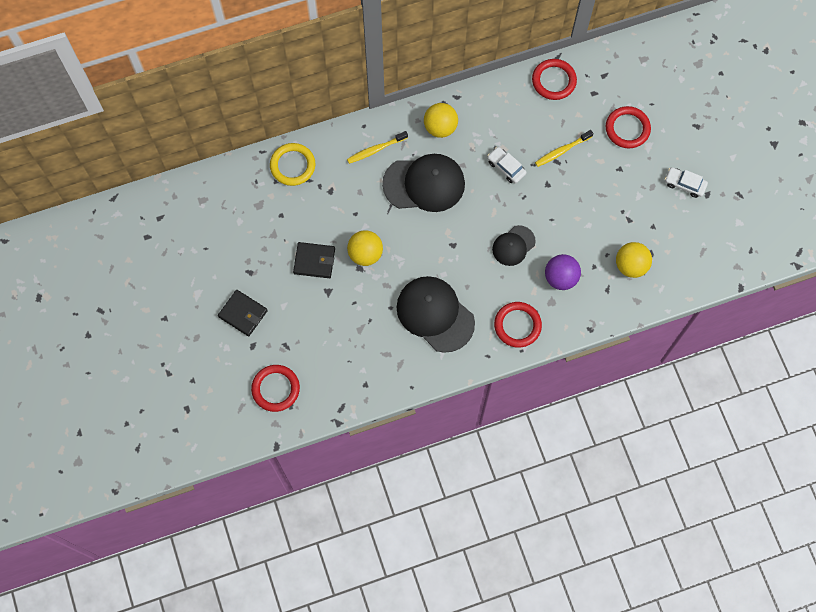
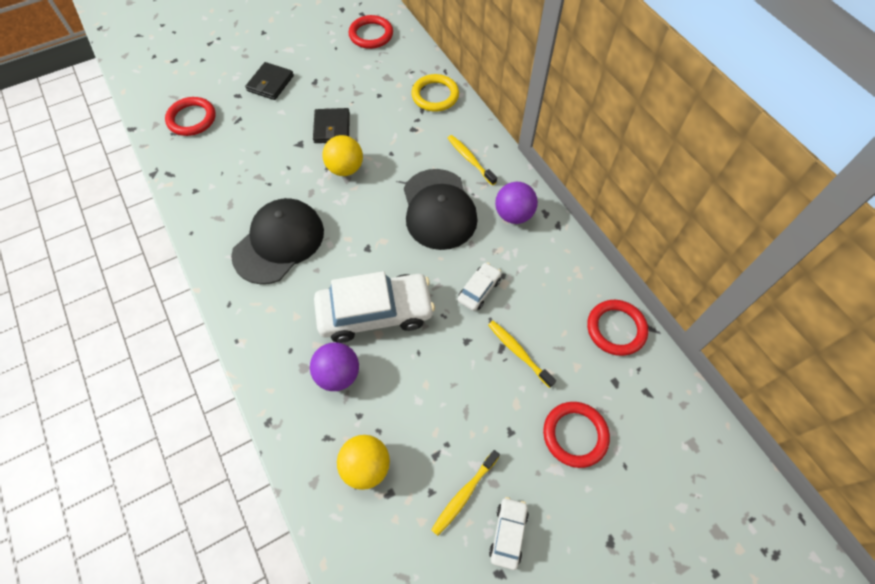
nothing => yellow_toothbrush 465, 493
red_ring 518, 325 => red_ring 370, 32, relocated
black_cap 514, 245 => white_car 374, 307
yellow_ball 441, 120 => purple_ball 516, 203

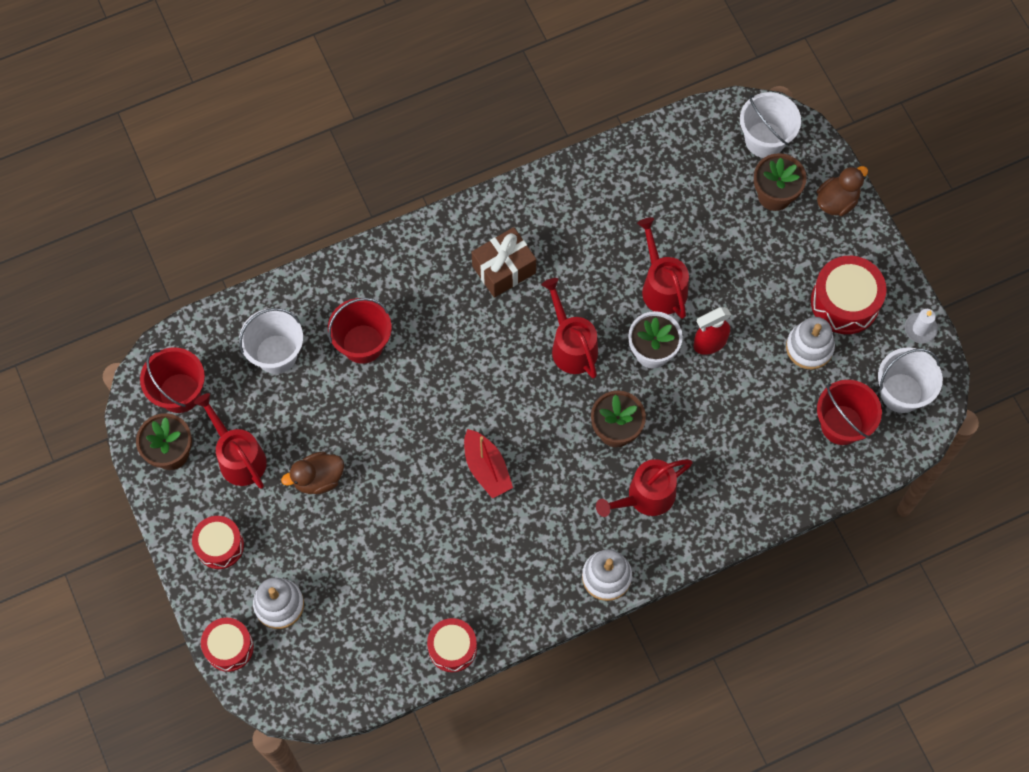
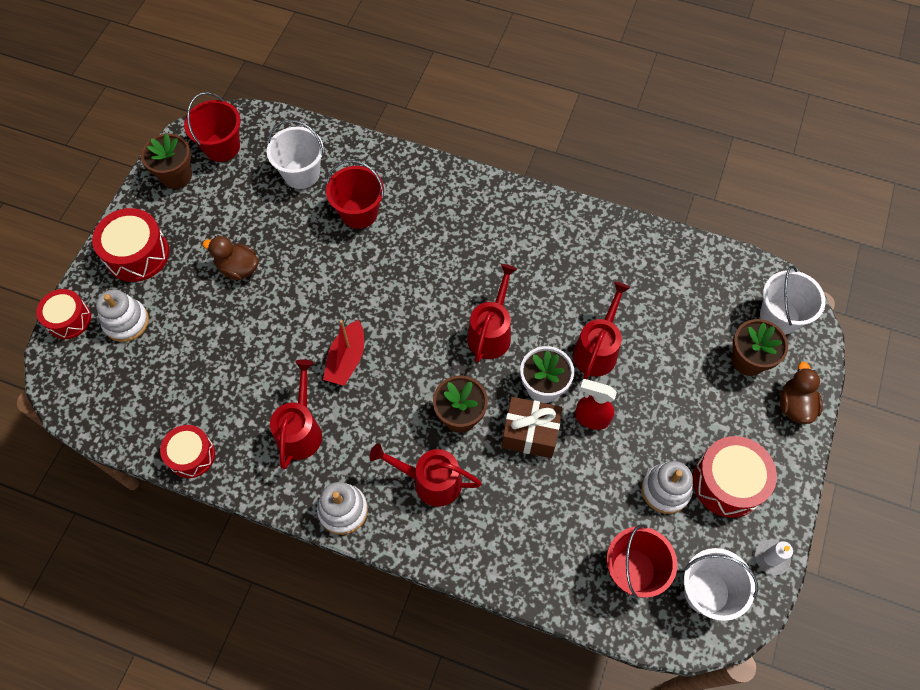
red_watering_can 230, 441 => red_watering_can 296, 414, relocated
brown_gift 504, 262 => brown_gift 532, 427, relocated
brown_duck 842, 191 => brown_duck 801, 393, 90 degrees counterclockwise
red_drum 218, 542 => red_drum 130, 245, x1.50

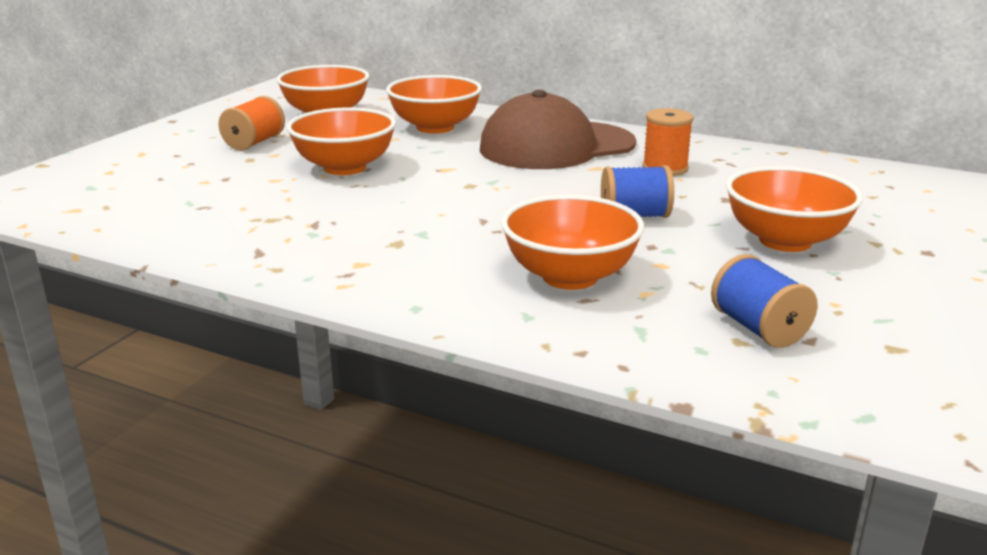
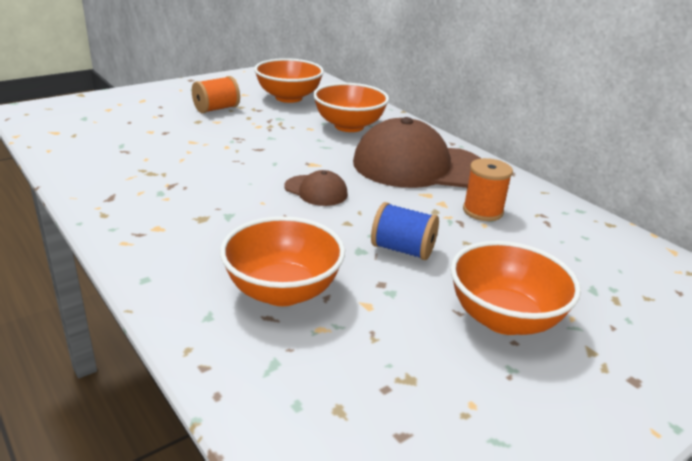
orange_bowl 341, 141 => nothing
blue_spool 764, 301 => nothing
nothing => brown_cap 316, 188

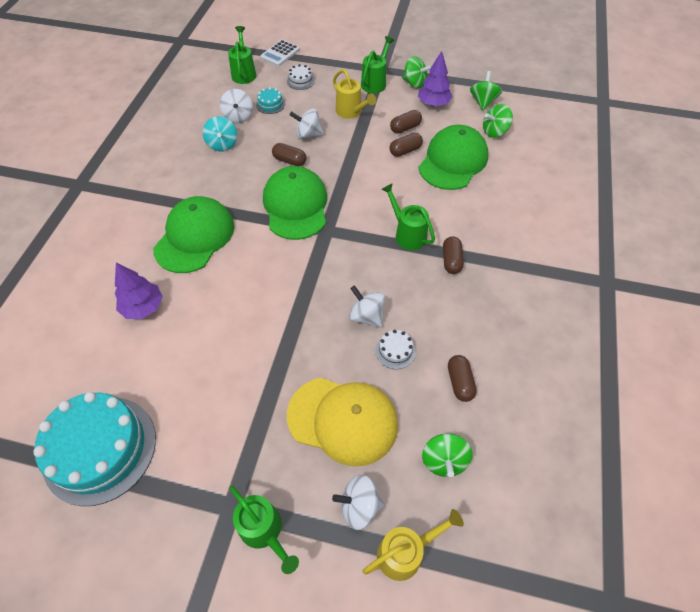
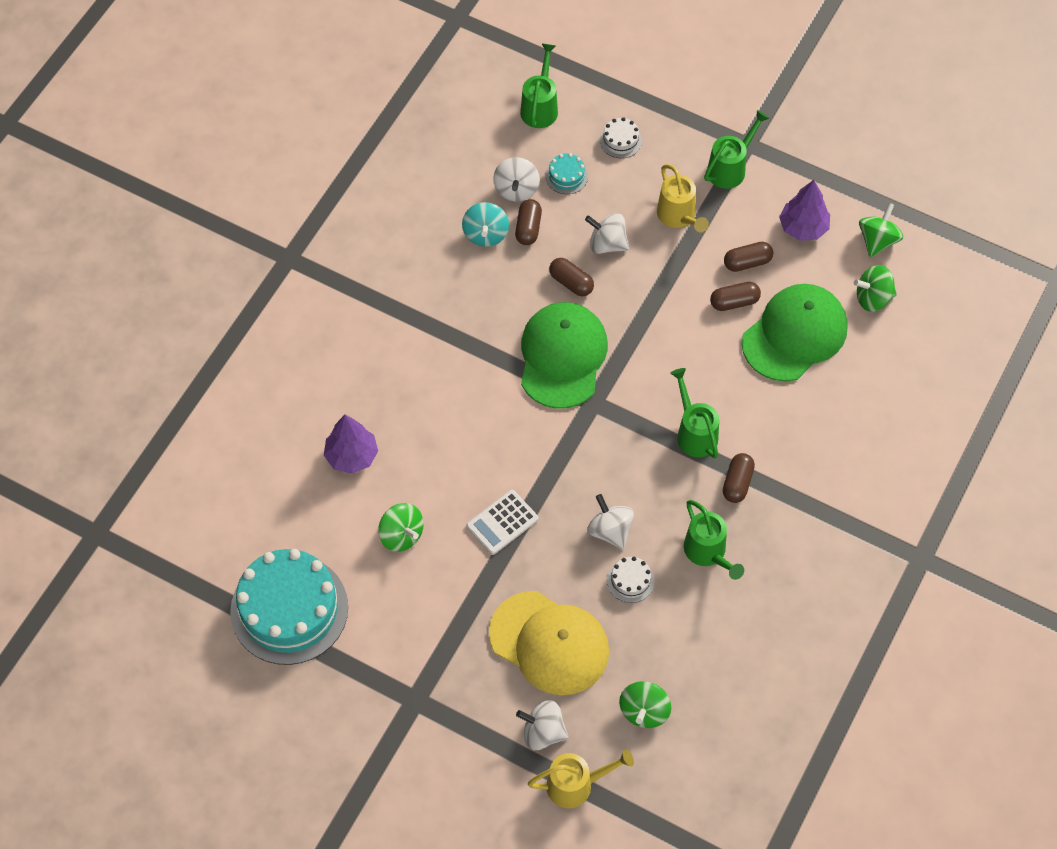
green_cap 193, 234 => nothing
green_watering_can 264, 529 => green_watering_can 714, 540, relocated
white_calculator 280, 52 => white_calculator 502, 522, relocated
green_spinning_top 417, 72 => green_spinning_top 400, 527, relocated
brown_capsule 462, 378 => brown_capsule 528, 222, relocated

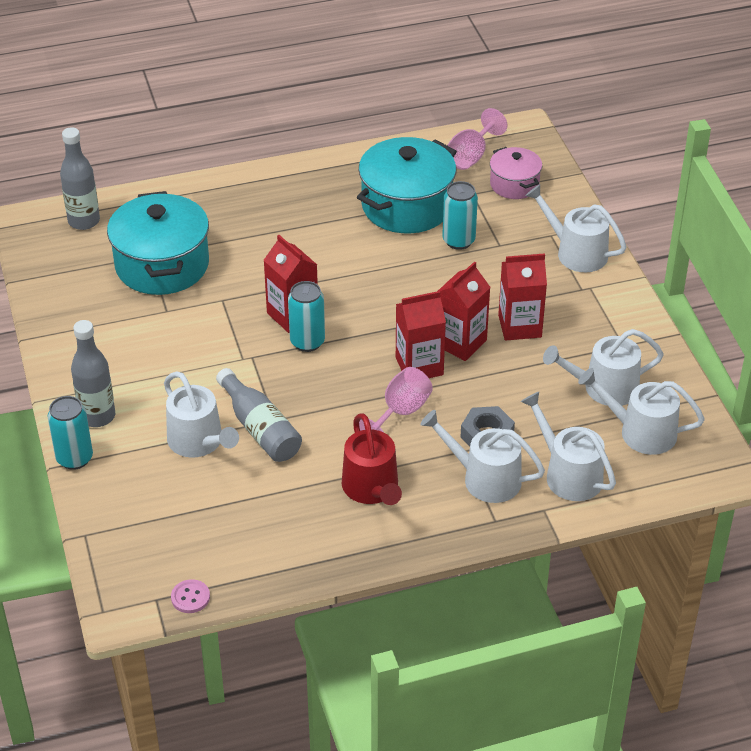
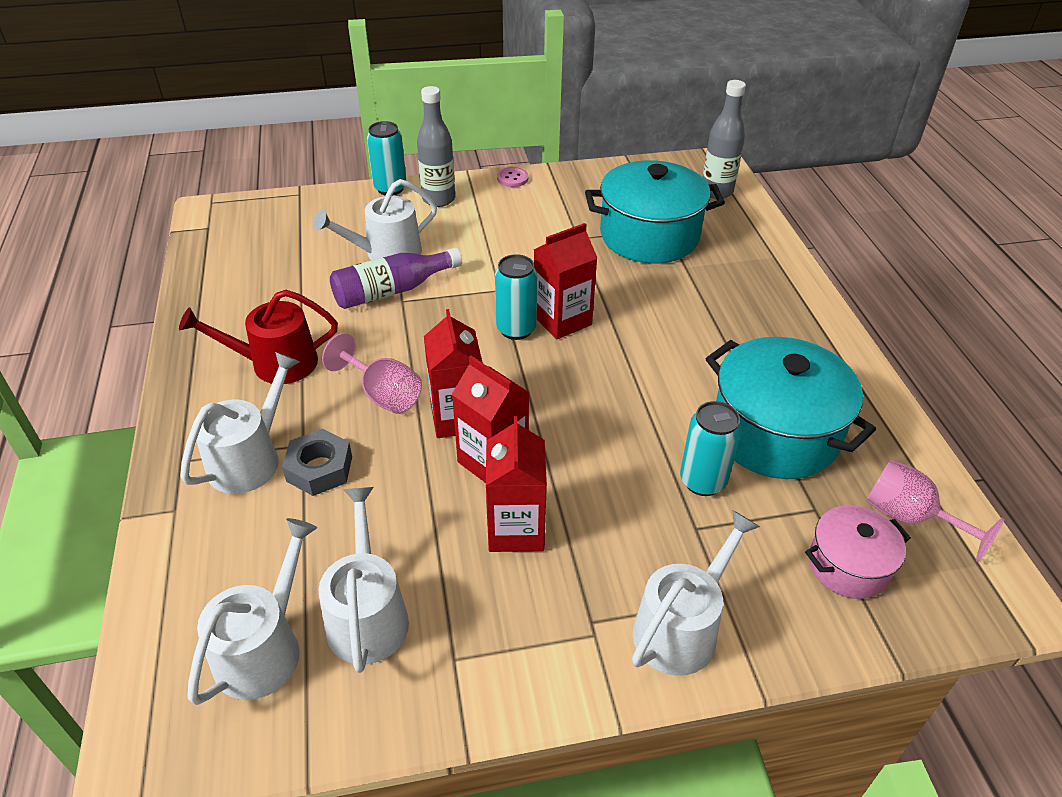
white_watering_can 568, 446 => nothing
pink_button 190, 596 => pink_button 512, 177, relocated
grey_bottle 259, 415 => purple_bottle 396, 278

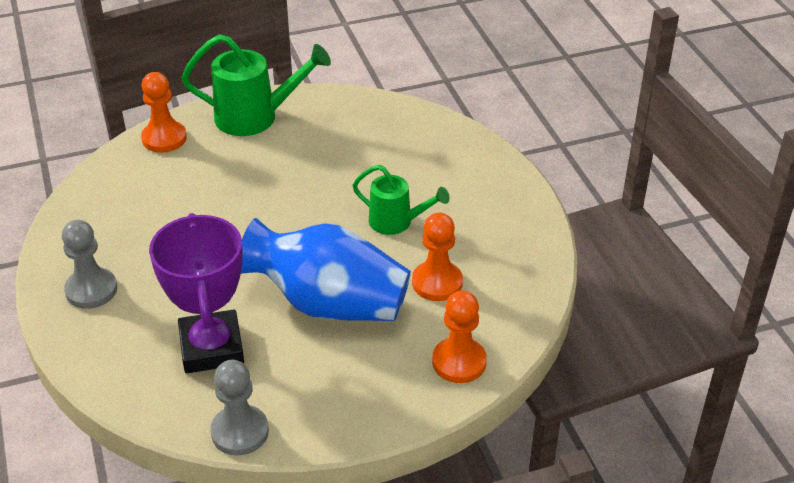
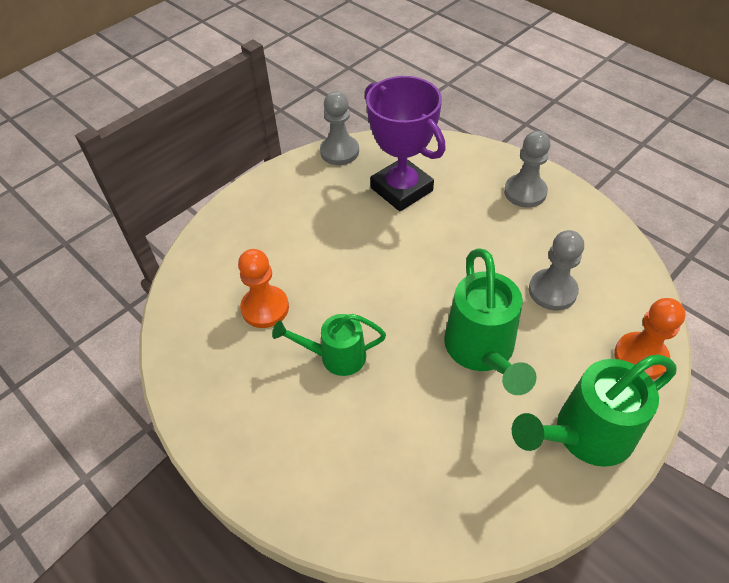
blue_vase 326, 269 => nothing
orange_pawn 459, 337 => nothing
nothing => green_watering_can 490, 321
nothing => grey_pawn 556, 270

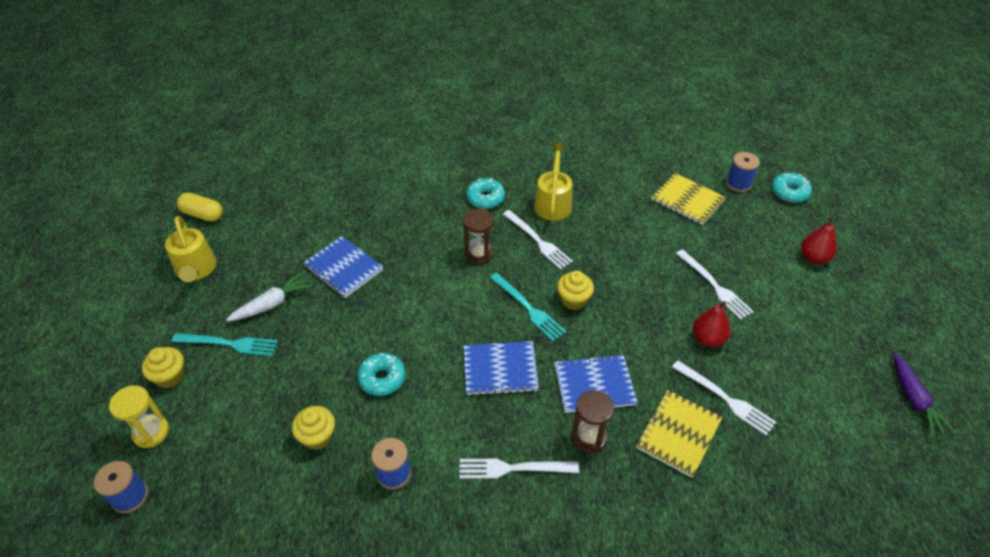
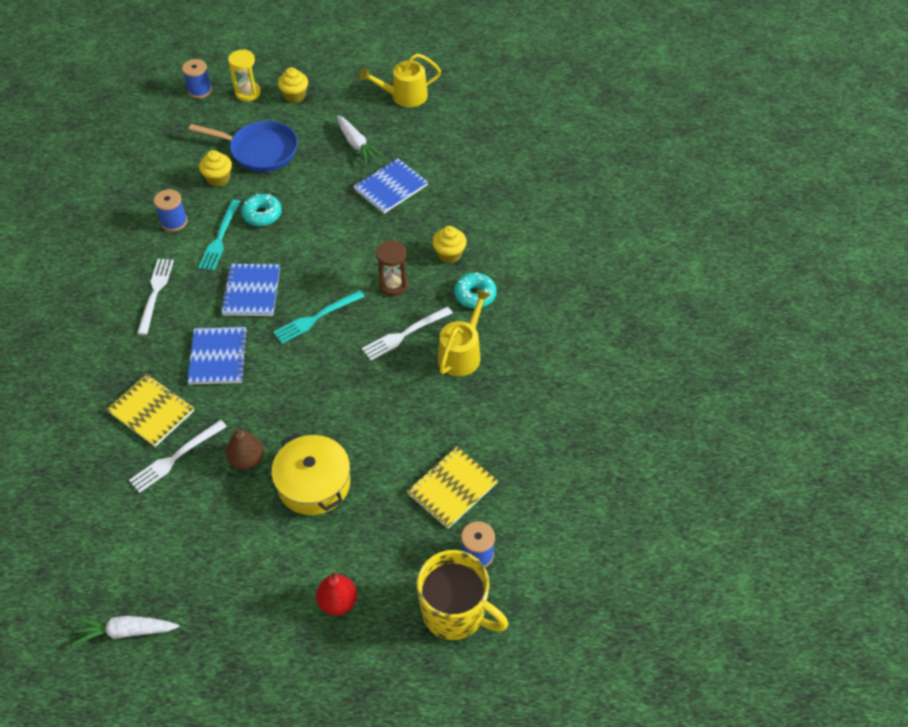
yellow_capsule 200, 207 => nothing
brown_hourglass 593, 421 => nothing
nothing => blue_pan 243, 146
turquoise_fork 225, 344 => turquoise_fork 219, 235, relocated
yellow_cupcake 575, 290 => yellow_cupcake 449, 244, relocated
white_fork 715, 284 => yellow_pot 310, 474
turquoise_donut 792, 187 => yellow_mug 462, 595
red_pear 712, 324 => brown_pear 245, 449
purple_carrot 924, 395 => white_carrot 126, 630
yellow_watering_can 553, 182 => yellow_watering_can 464, 332, 75 degrees counterclockwise

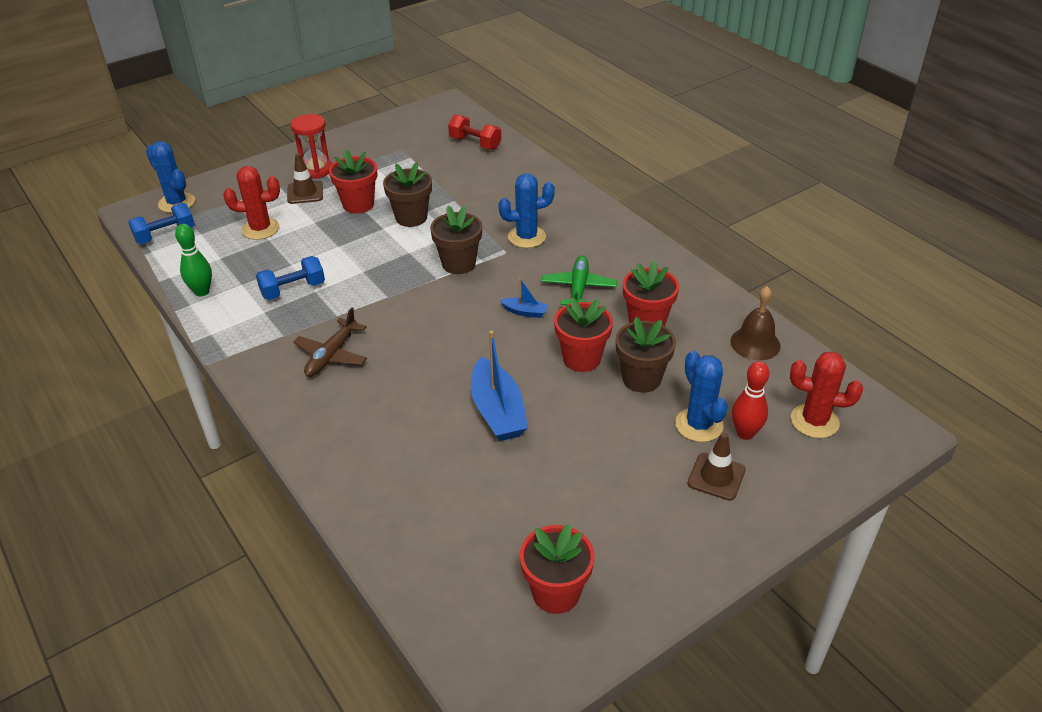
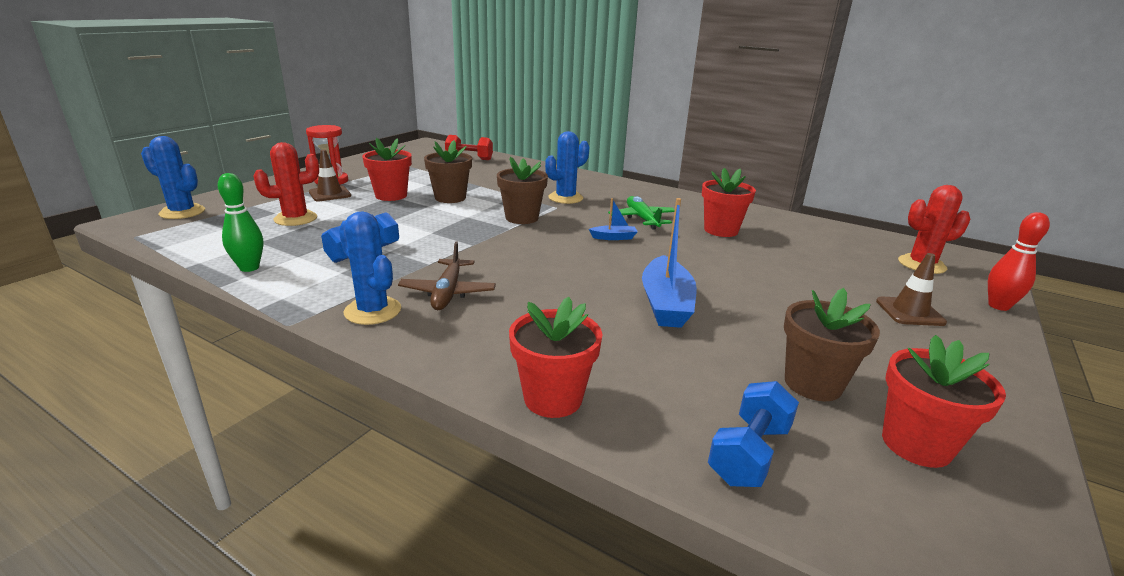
brown_bell 755, 323 => nothing
blue_dumbbell 161, 223 => blue_dumbbell 753, 434, relocated
red_flower_pot 583, 335 => red_flower_pot 556, 357, relocated
brown_flower_pot 646, 355 => brown_flower_pot 832, 344, relocated
blue_cactus 701, 396 => blue_cactus 370, 268, relocated
red_bowling_pin 750, 400 => red_bowling_pin 1019, 261, relocated
blue_boat 499, 385 => blue_boat 669, 263, 45 degrees clockwise

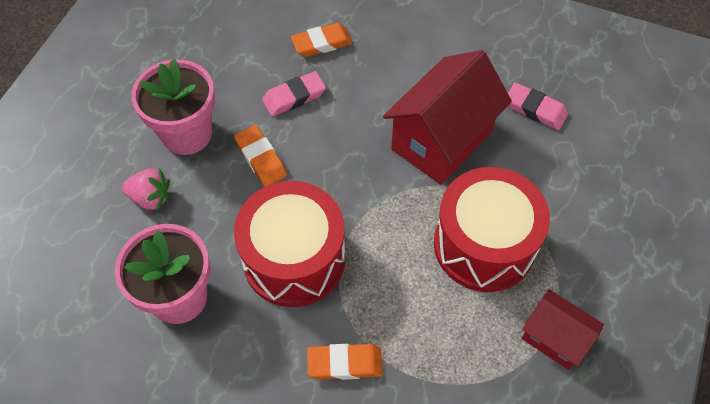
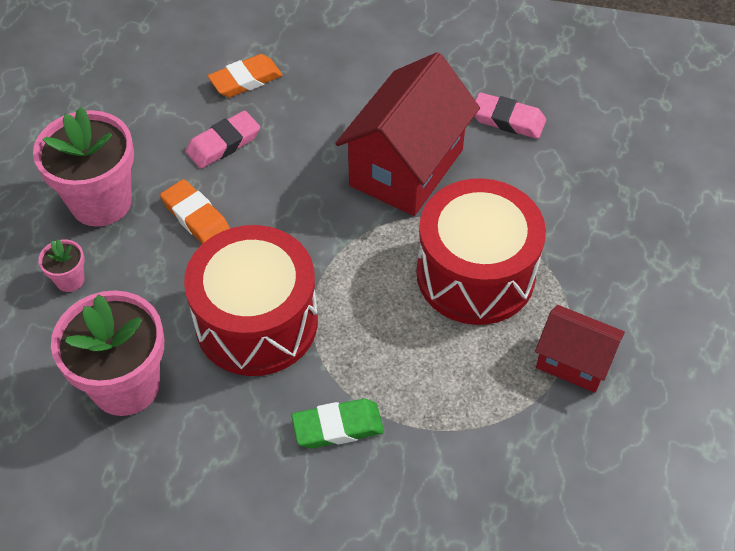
pink_strawberry 146, 189 => pink_flower_pot 61, 265
orange_eraser 345, 362 => green_eraser 337, 423

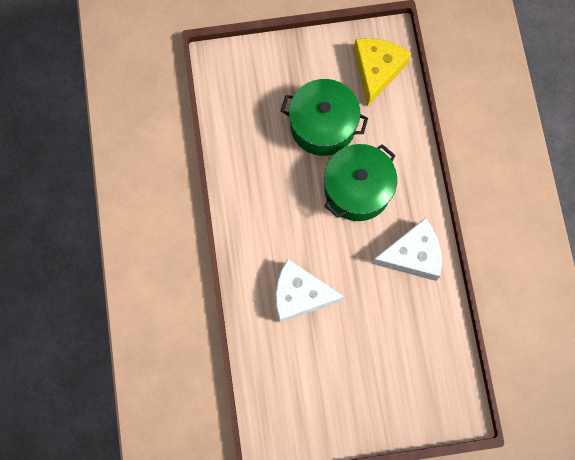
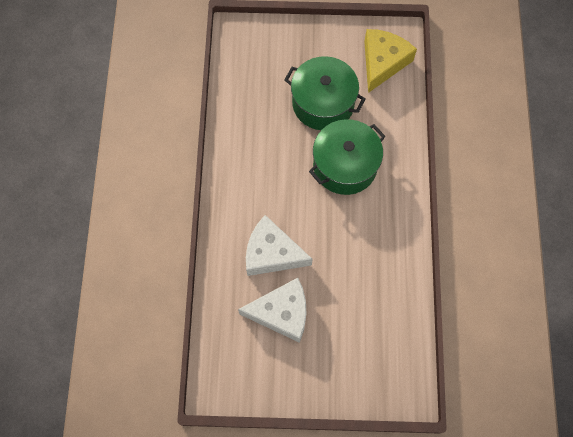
white_cheese 407, 249 => white_cheese 272, 310, relocated

